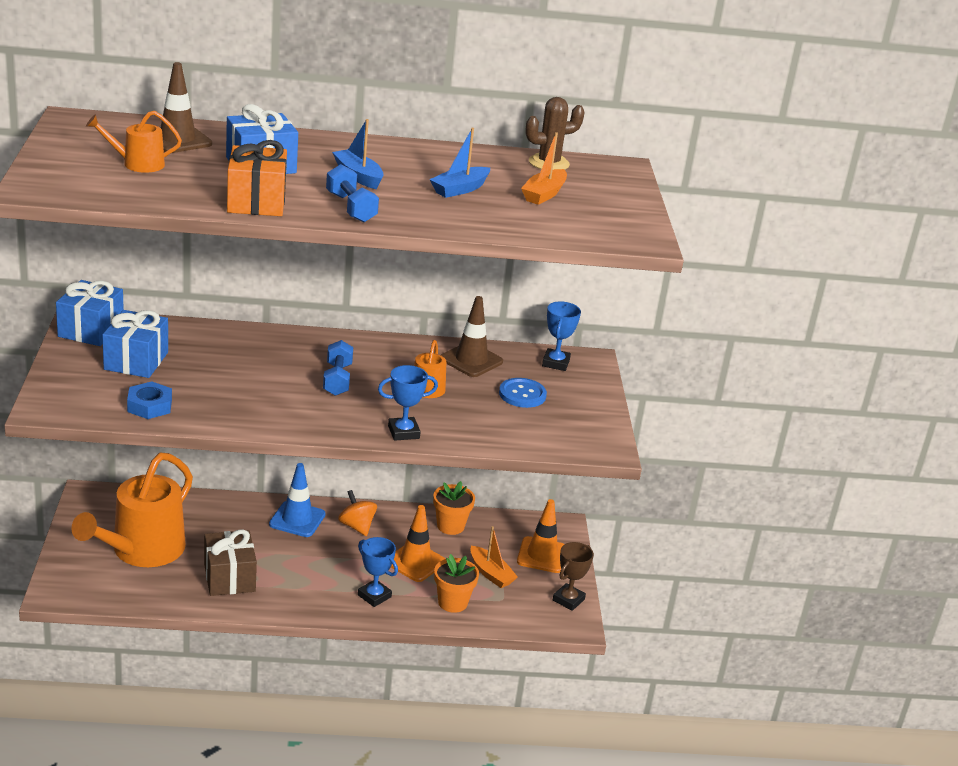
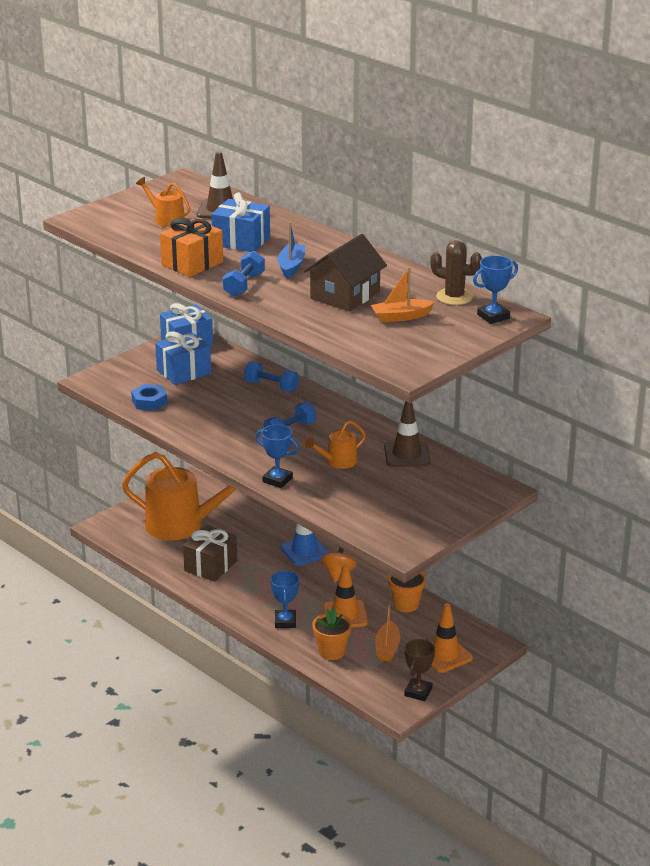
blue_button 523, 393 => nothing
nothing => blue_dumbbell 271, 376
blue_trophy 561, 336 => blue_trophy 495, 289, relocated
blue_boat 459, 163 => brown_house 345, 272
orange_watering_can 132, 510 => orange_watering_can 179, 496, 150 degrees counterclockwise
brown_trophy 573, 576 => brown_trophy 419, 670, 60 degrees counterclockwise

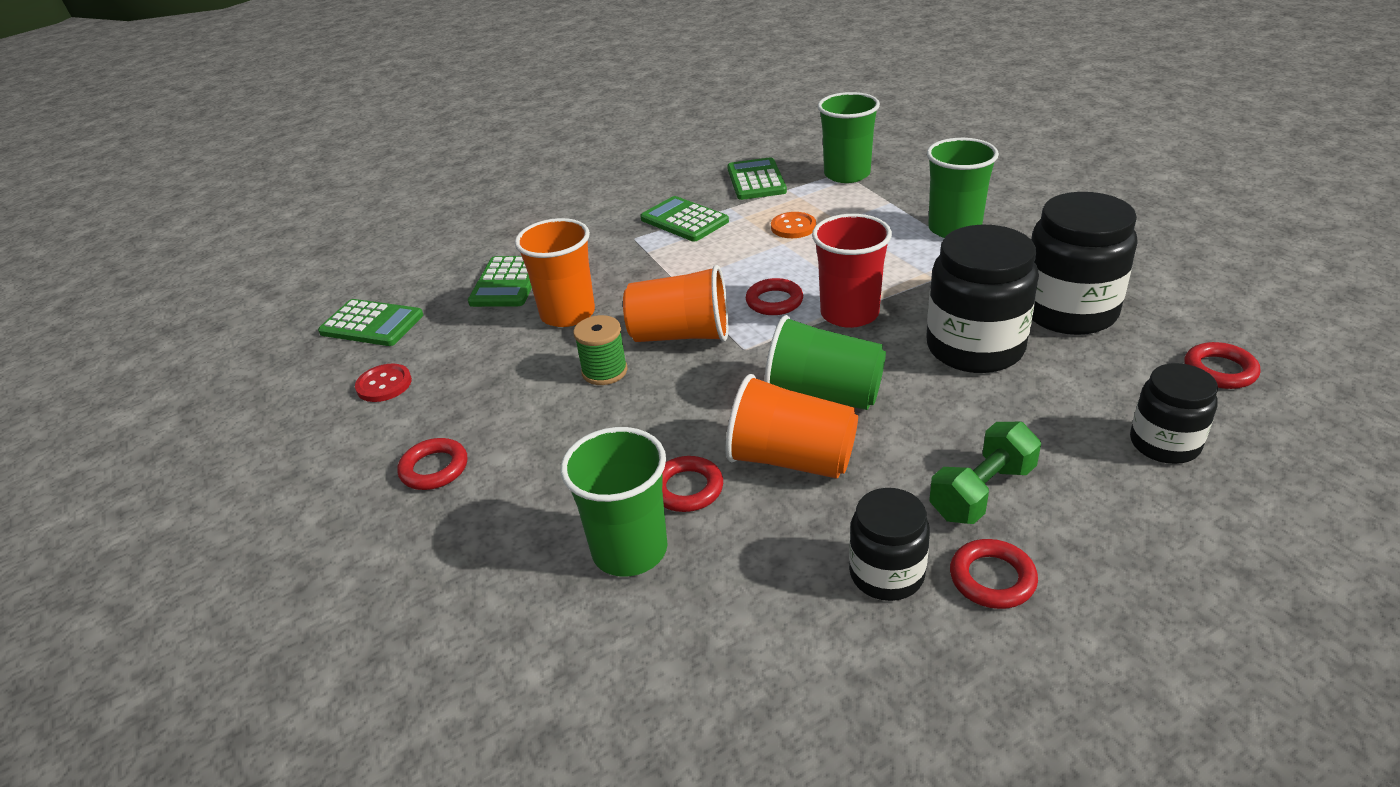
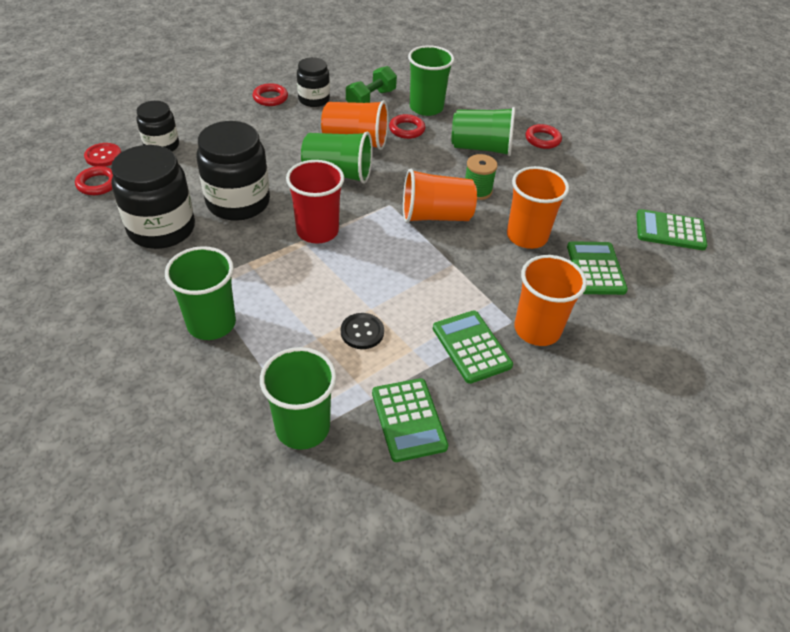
red_ring 774, 296 => nothing
nothing => green_cup 483, 131
nothing => orange_cup 550, 300
red_button 383, 383 => red_button 102, 155, relocated
green_dumbbell 985, 473 => green_dumbbell 371, 84, relocated
orange_button 793, 225 => black_button 362, 331
green_calculator 684, 219 => green_calculator 473, 347, 150 degrees counterclockwise

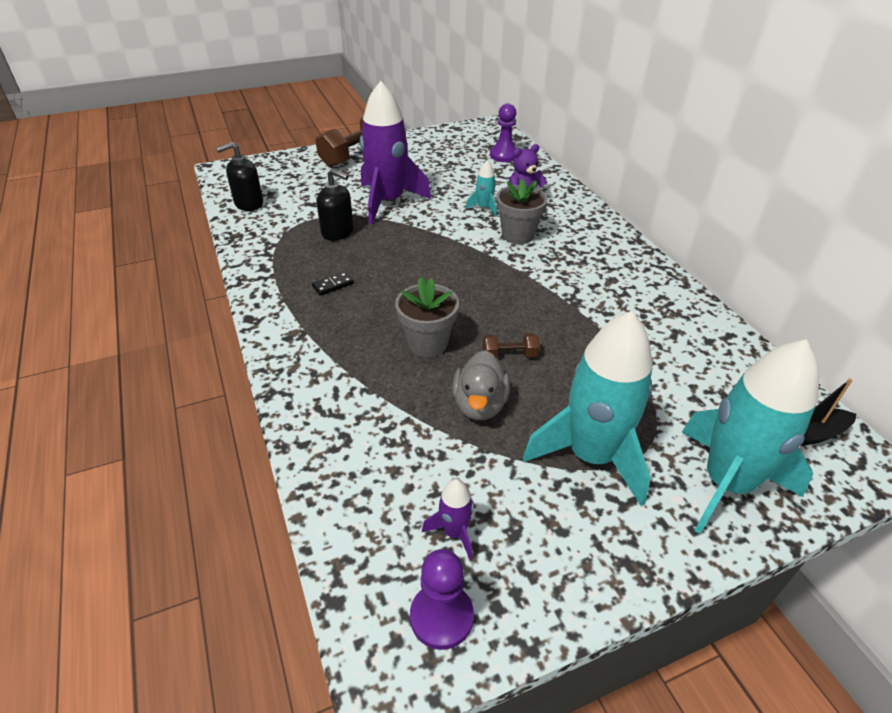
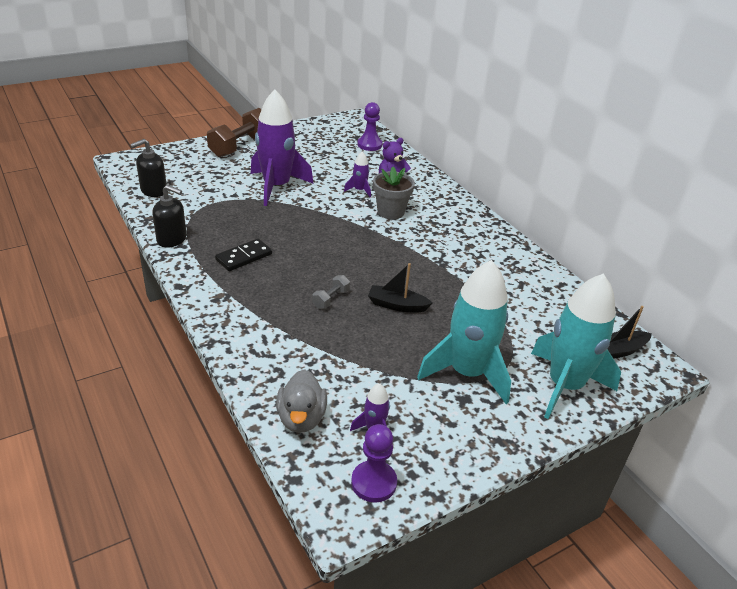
black_soap_dispenser 335, 204 => black_soap_dispenser 169, 216, relocated
grey_duck 481, 385 => grey_duck 301, 401, relocated
grey_flower_pot 427, 317 => grey_dumbbell 331, 292
brown_dumbbell 511, 345 => black_boat 400, 287
turquoise_rocket 481, 188 => purple_rocket 357, 174
black_domino 333, 284 => black_domino 243, 254, x1.64

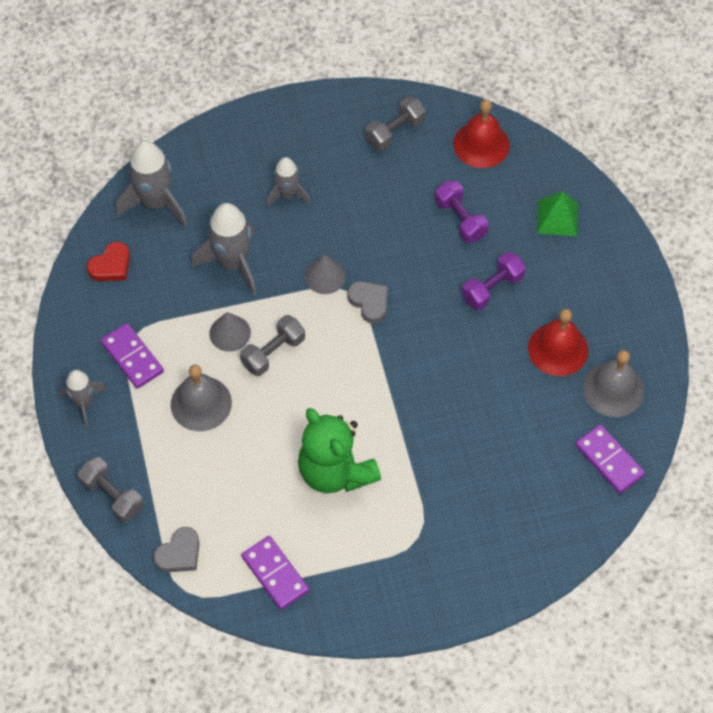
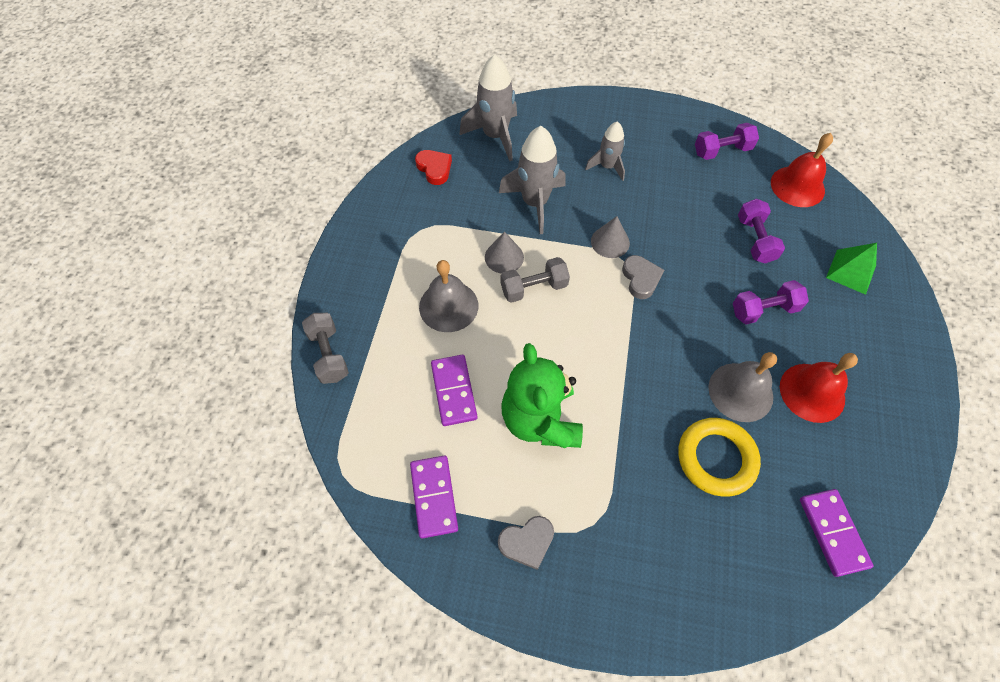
grey_rocket 83, 398 => nothing
nothing => yellow_ring 719, 457
purple_domino 132, 356 => purple_domino 454, 390, relocated
grey_heart 176, 549 => grey_heart 526, 543, relocated
grey_bell 613, 383 => grey_bell 742, 387, relocated
grey_dumbbell 395, 123 => purple_dumbbell 727, 141
red_heart 108, 261 => red_heart 433, 167, 105 degrees counterclockwise

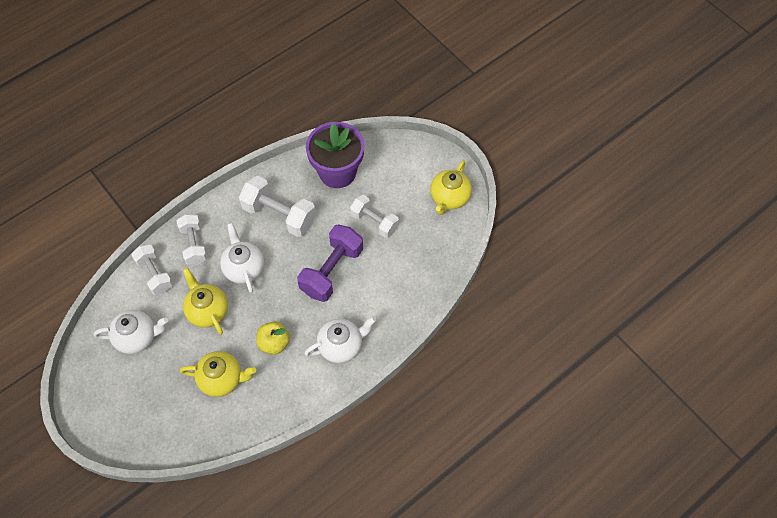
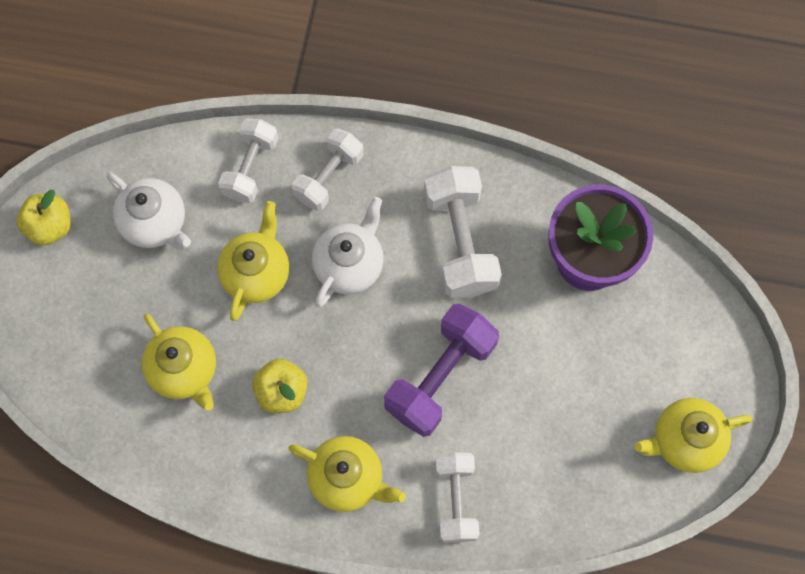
nothing => yellow_apple 44, 218
white_dumbbell 374, 216 => white_dumbbell 457, 497, relocated
white_teapot 340, 340 => yellow_teapot 347, 474
purple_dumbbell 330, 263 => purple_dumbbell 441, 370, 45 degrees counterclockwise

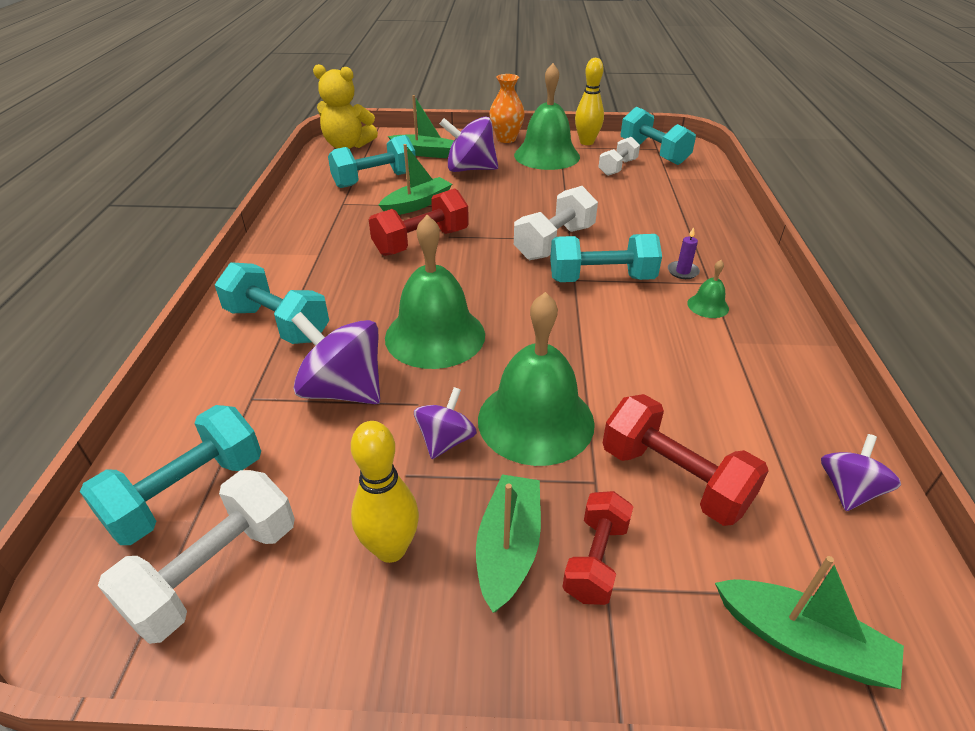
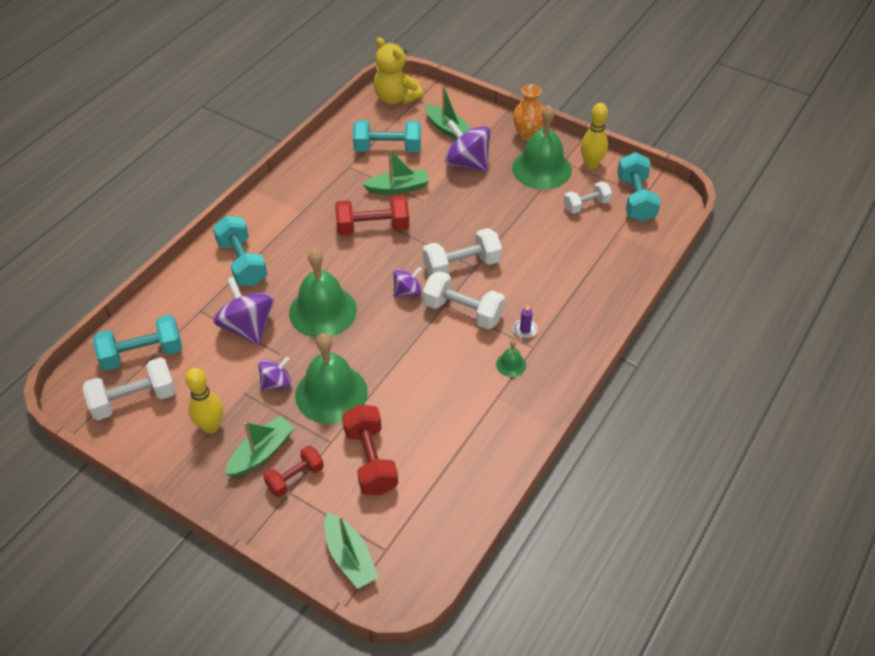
purple_spinning_top 861, 472 => purple_spinning_top 408, 282, relocated
turquoise_dumbbell 606, 258 => white_dumbbell 464, 300

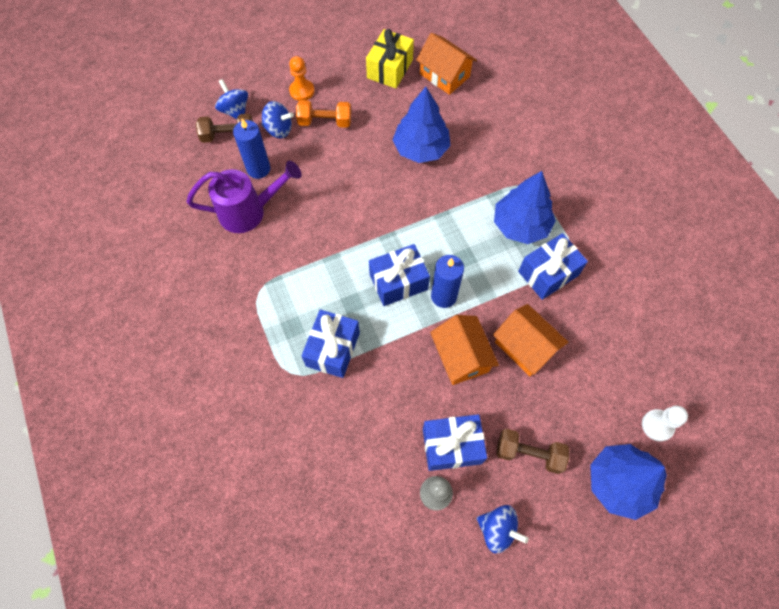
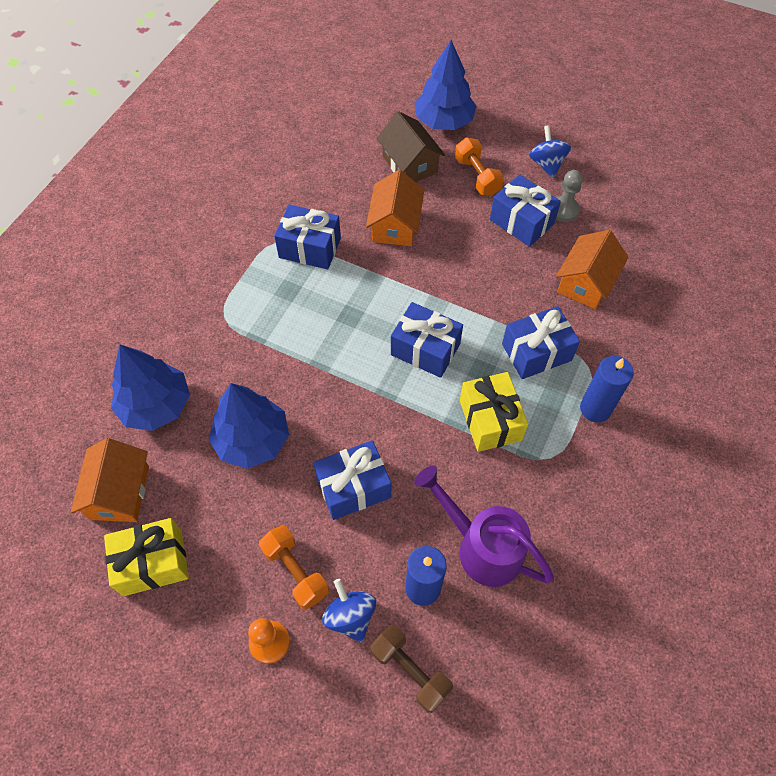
blue_spinning_top 231, 99 => nothing
white_pawn 665, 424 => nothing
nothing => blue_gift 352, 480
nothing => brown_house 411, 146
nothing => yellow_gift 494, 412
orange_house 464, 350 => orange_house 592, 269, relocated
blue_candle 447, 281 => blue_candle 607, 389, relocated
blue_tree 525, 207 => blue_tree 150, 388, relocated
brown_dumbbell 532, 451 => orange_dumbbell 479, 166

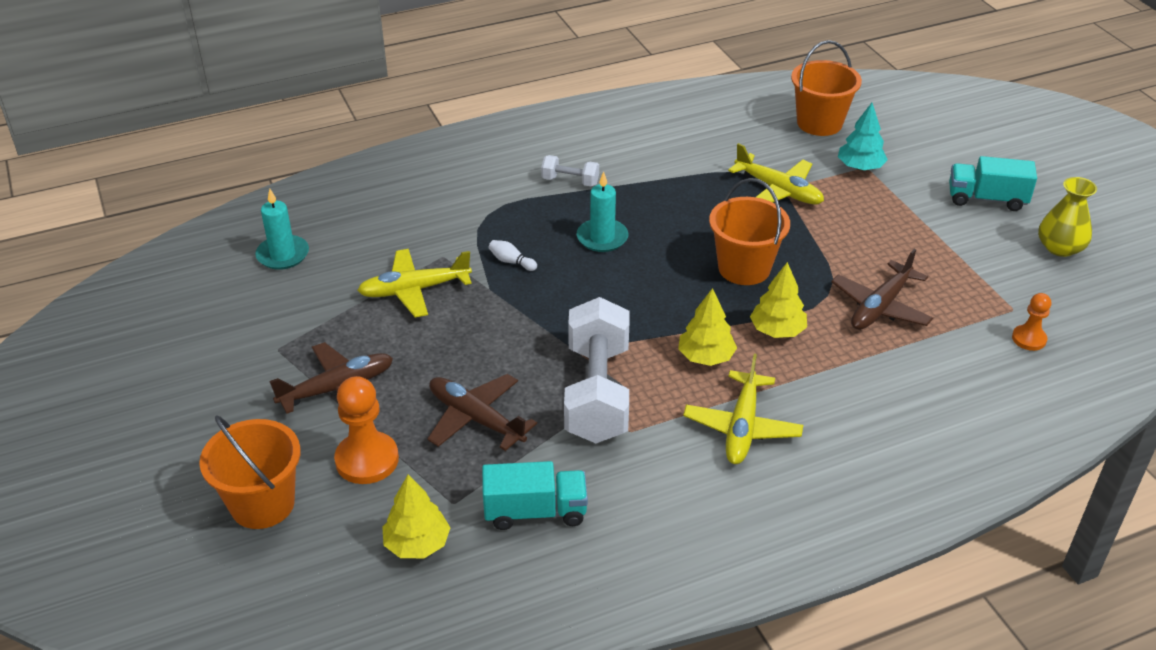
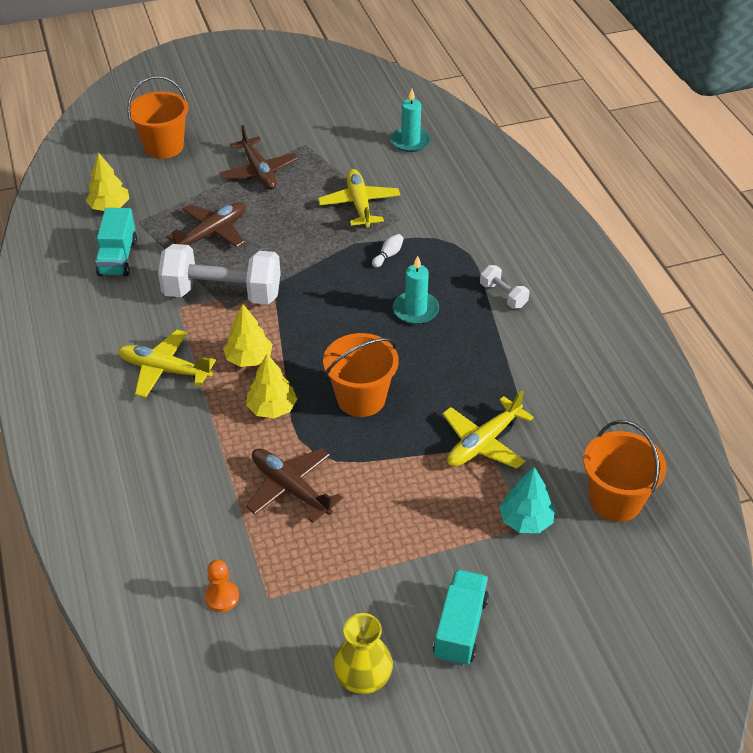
orange_pawn 366, 430 => nothing
white_dumbbell 570, 171 => white_dumbbell 504, 286, 60 degrees counterclockwise

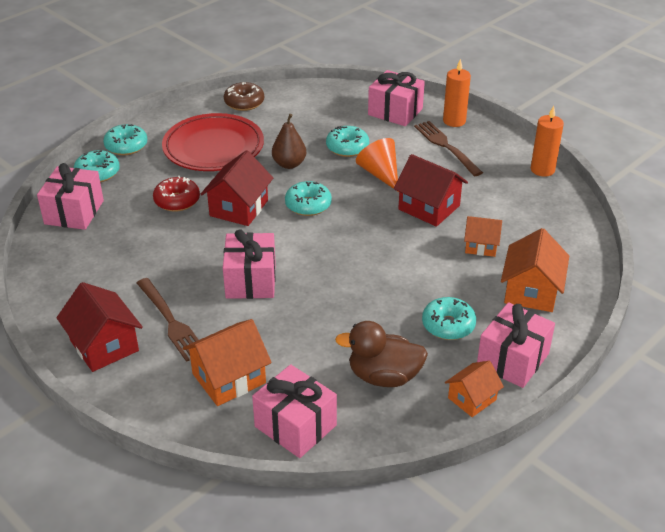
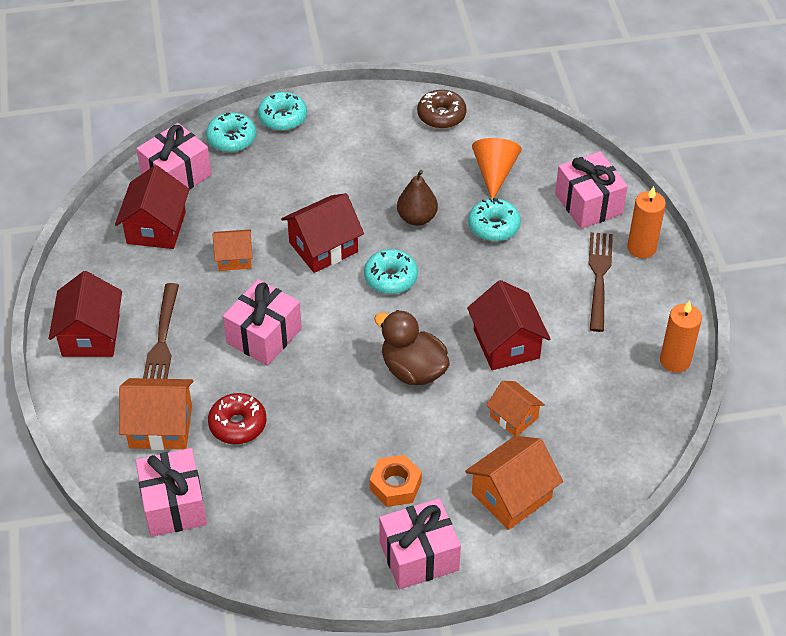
red_plate 213, 142 => nothing
nothing => red_house 152, 207
red_donut 176, 194 => red_donut 237, 418, relocated
brown_duck 381, 354 => brown_duck 412, 347, relocated
orange_cone 377, 163 => orange_cone 497, 168, relocated
orange_house 474, 389 => orange_house 233, 250, relocated
turquoise_donut 449, 318 => orange_nut 395, 481

